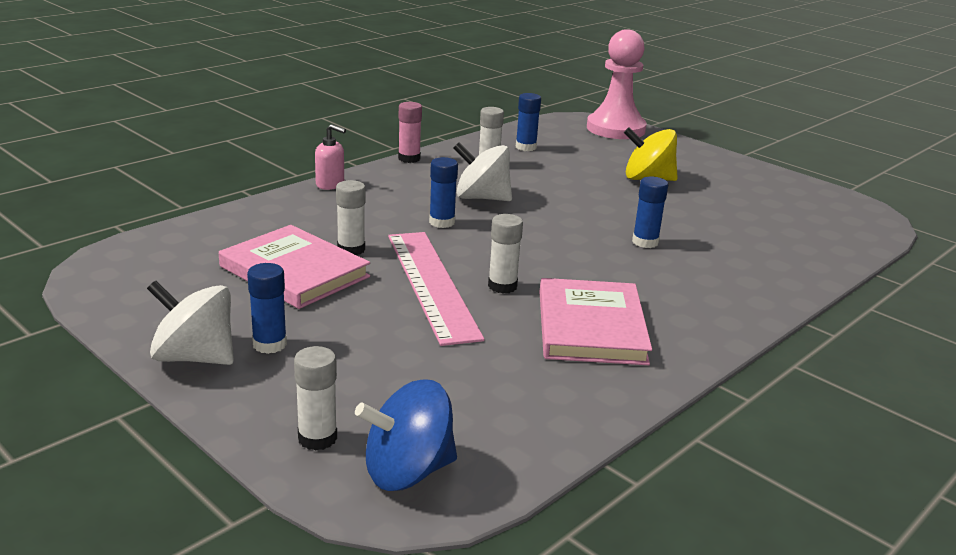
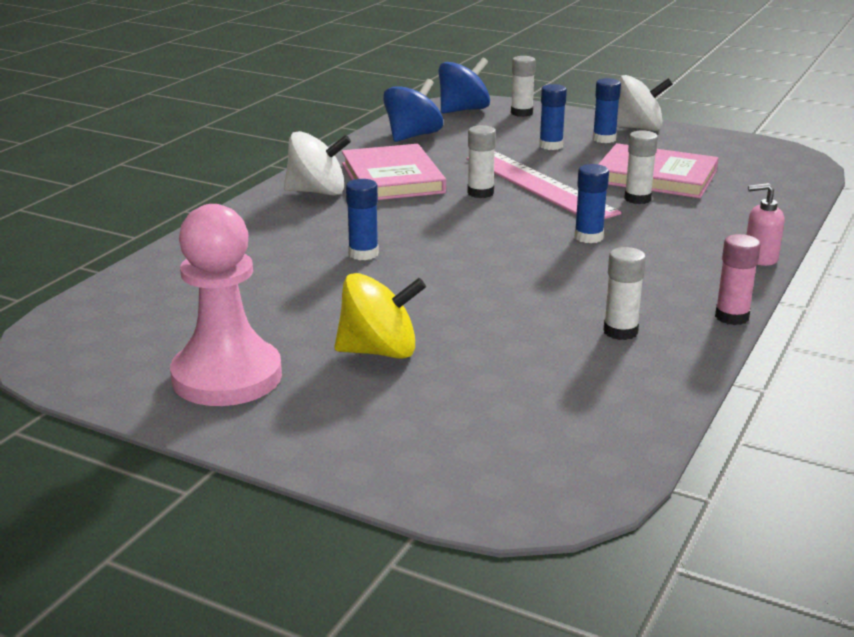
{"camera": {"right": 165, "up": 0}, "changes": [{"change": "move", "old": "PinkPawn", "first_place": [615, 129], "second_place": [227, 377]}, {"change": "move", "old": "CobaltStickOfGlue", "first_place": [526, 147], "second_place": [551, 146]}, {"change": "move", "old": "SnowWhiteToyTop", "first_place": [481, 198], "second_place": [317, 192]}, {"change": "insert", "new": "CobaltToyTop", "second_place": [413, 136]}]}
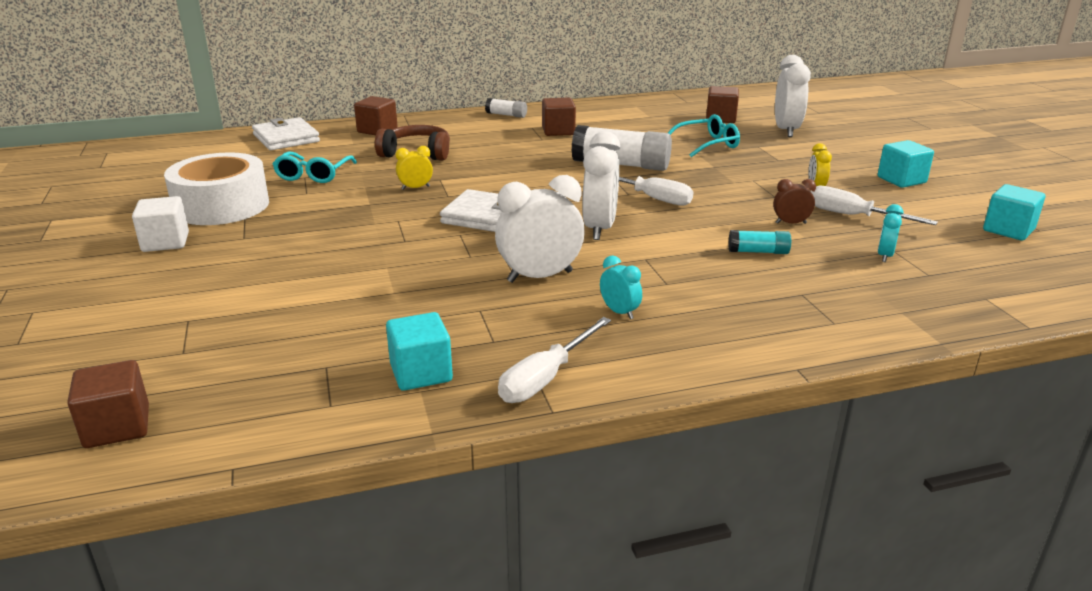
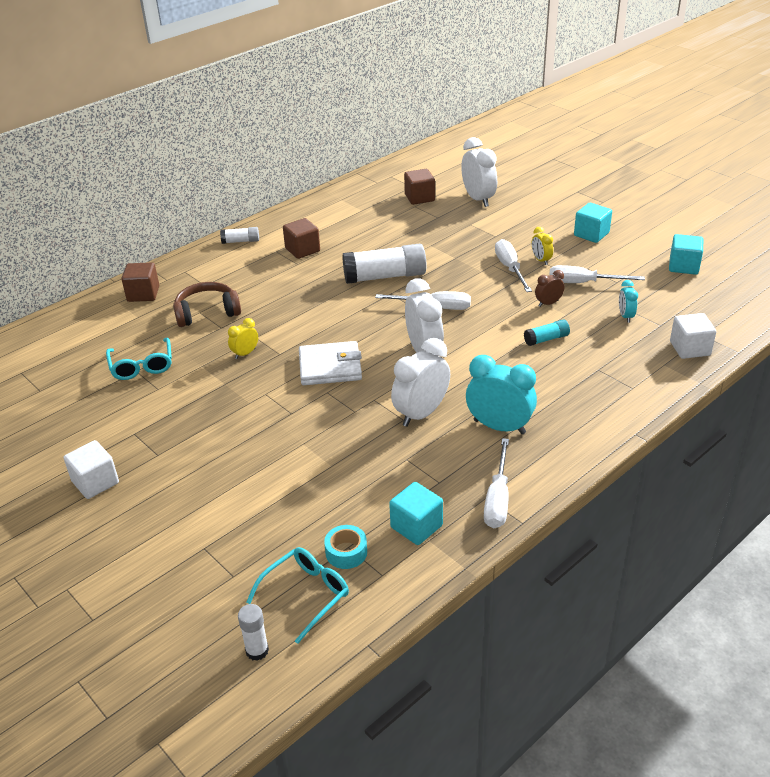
{"camera": {"right": -25, "up": 10}, "changes": [{"change": "move", "old": "AquaEyeglasses", "first_place": [707, 144], "second_place": [306, 595]}, {"change": "delete", "old": "SnowWhiteWallet", "first_place": [286, 138]}, {"change": "delete", "old": "SnowWhiteStickyTape", "first_place": [221, 206]}, {"change": "resize", "old": "AquaClock", "first_place": [619, 312], "second_place": [499, 427], "factor": 1.96}, {"change": "replace", "old": "DarkBrownCube", "new": "SnowWhiteStickOfGlue", "first_place": [117, 427], "second_place": [257, 651]}, {"change": "insert", "new": "SnowWhiteHandScrewdriver", "second_place": [510, 268]}, {"change": "insert", "new": "SnowWhiteCube", "second_place": [690, 348]}, {"change": "insert", "new": "AquaStickyTape", "second_place": [346, 552]}]}
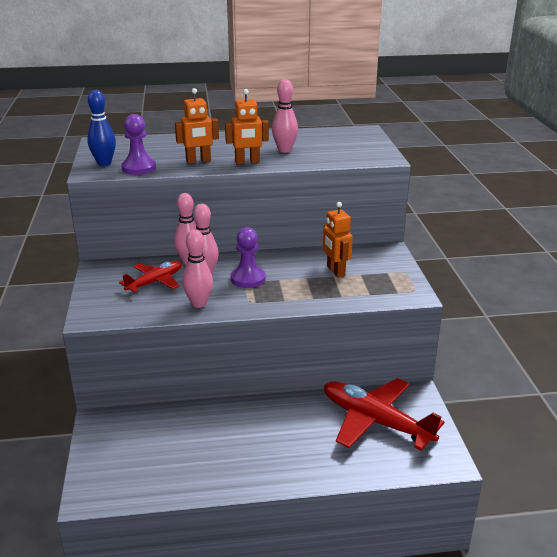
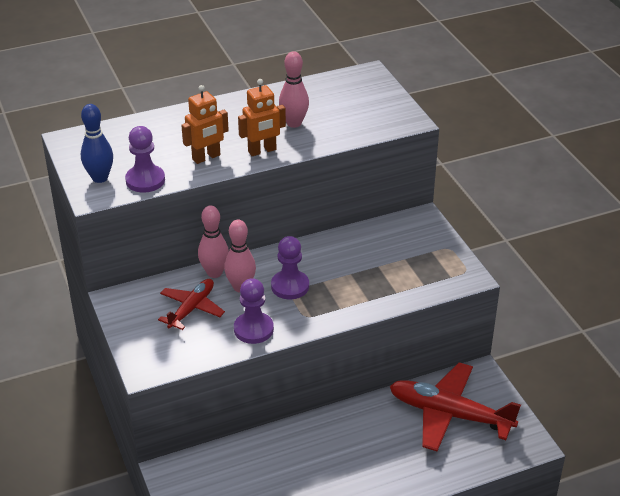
{"camera": {"right": -15, "up": 10}, "changes": [{"change": "delete", "old": "OrangeColouredRobotFigure", "first_place": [335, 271]}, {"change": "replace", "old": "PinkBowlingPin", "new": "PurplePawn", "first_place": [199, 303], "second_place": [253, 329]}]}
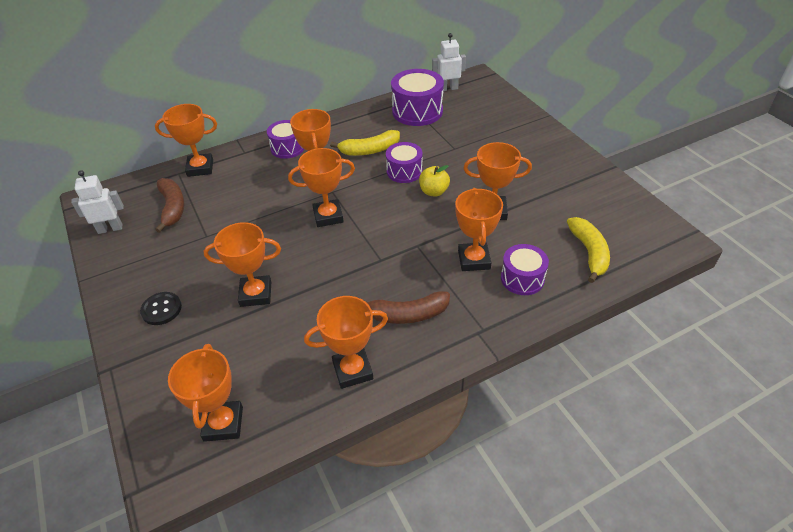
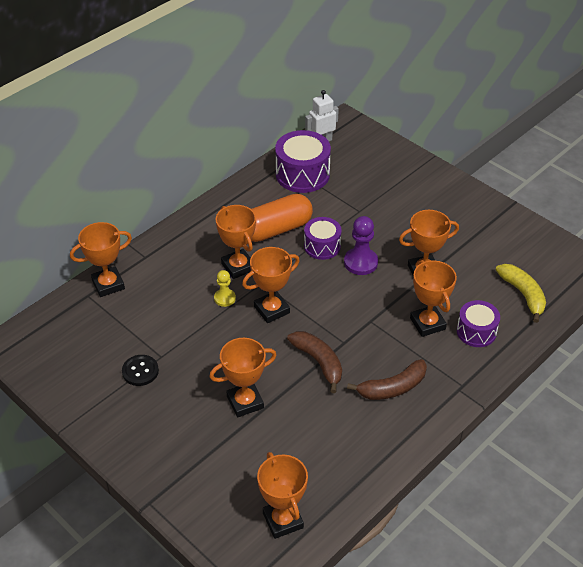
{"camera": {"right": -20, "up": 0}, "changes": [{"change": "delete", "old": "PurpleSnareDrum", "first_place": [287, 148]}, {"change": "replace", "old": "BrightYellowToyBanana", "new": "OrangeColouredCapsule", "first_place": [369, 150], "second_place": [276, 229]}, {"change": "replace", "old": "BrightYellowAppleFruit", "new": "PurplePawn", "first_place": [434, 191], "second_place": [360, 262]}, {"change": "delete", "old": "SnowWhiteRobotFigure", "first_place": [110, 229]}, {"change": "move", "old": "DarkBrownToyBanana", "first_place": [172, 208], "second_place": [319, 362]}, {"change": "move", "old": "EbonyButton", "first_place": [161, 309], "second_place": [140, 371]}, {"change": "delete", "old": "OrangeColouredAwardCup", "first_place": [352, 370]}, {"change": "insert", "new": "BrightYellowPawn", "second_place": [225, 298]}]}
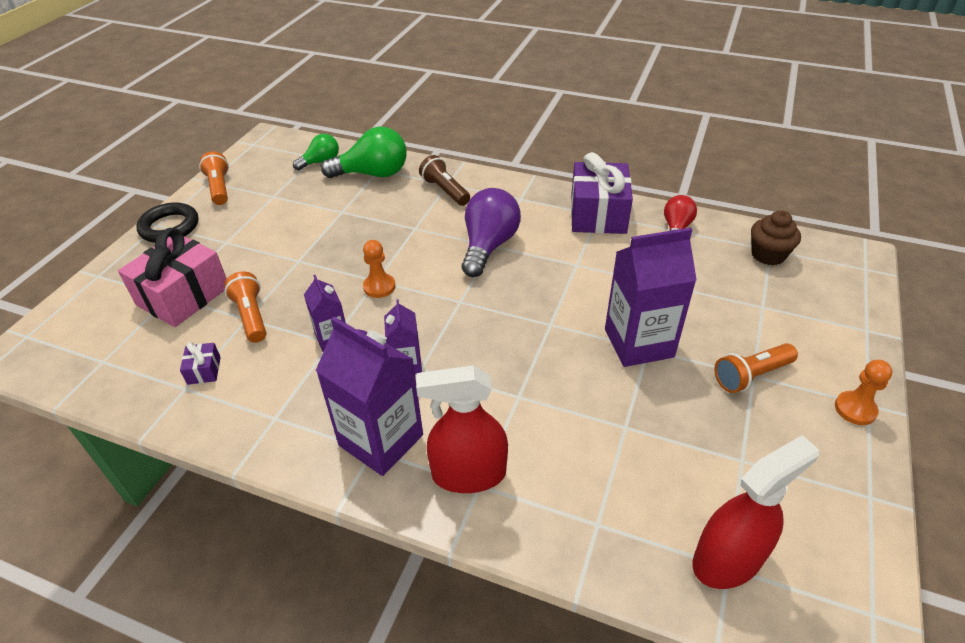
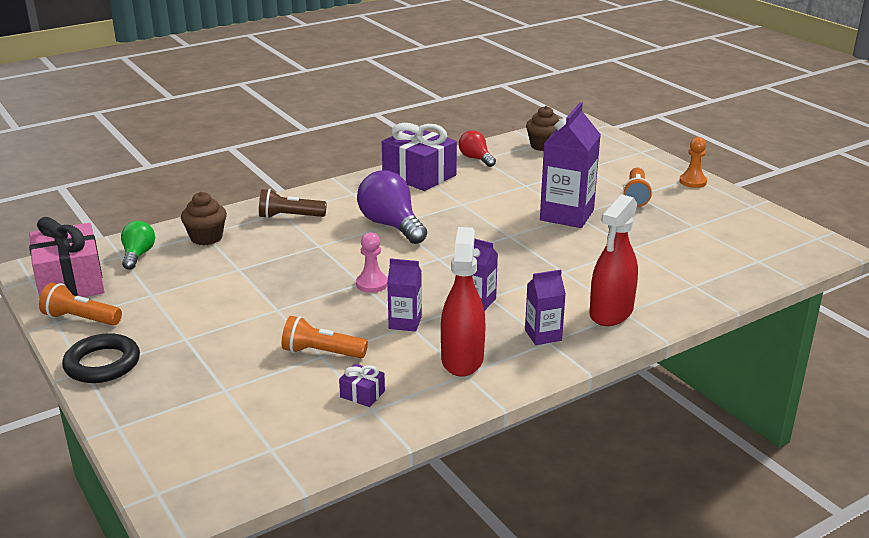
{"camera": {"right": -55, "up": -15}, "changes": [{"change": "replace", "old": "GreenLightBulb", "new": "DarkBrownCupcake", "first_place": [373, 174], "second_place": [206, 238]}, {"change": "move", "old": "PinkGift", "first_place": [183, 296], "second_place": [70, 282]}, {"change": "recolor", "old": "OrangeColouredPawn", "new": "PinkPawn", "first_place": [379, 287], "second_place": [372, 284]}, {"change": "resize", "old": "PurpleCarton", "first_place": [381, 440], "second_place": [543, 335], "factor": 0.54}, {"change": "move", "old": "CrimsonSprayCleaner", "first_place": [727, 559], "second_place": [462, 359]}]}
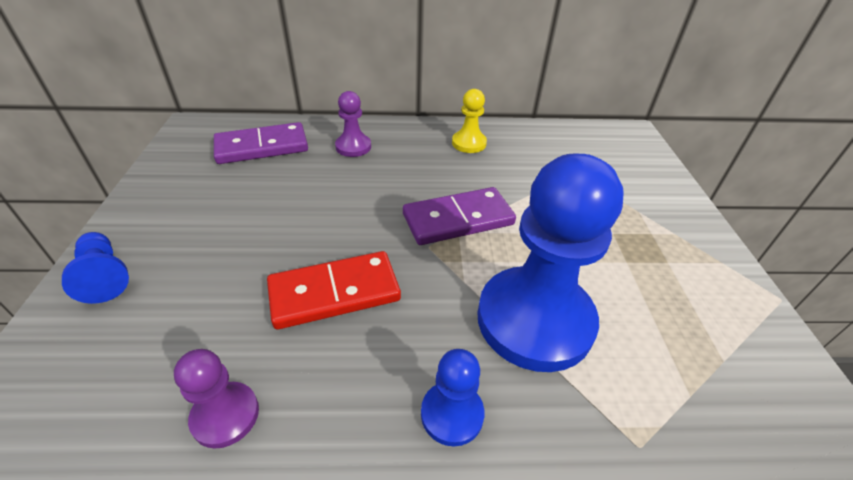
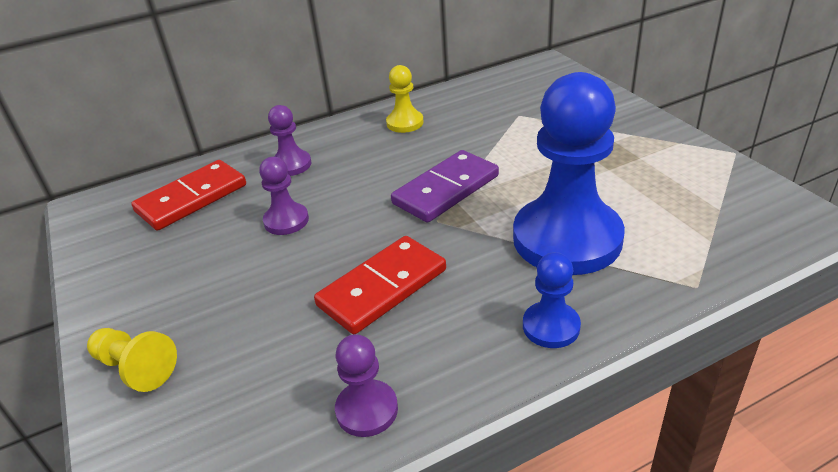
{"camera": {"right": -20, "up": -5}, "changes": [{"change": "recolor", "old": "PurpleDomino", "new": "CrimsonDomino", "first_place": [262, 147], "second_place": [192, 198]}, {"change": "recolor", "old": "CobaltPawn", "new": "BrightYellowPawn", "first_place": [104, 276], "second_place": [136, 368]}, {"change": "insert", "new": "PurplePawn", "second_place": [286, 221]}]}
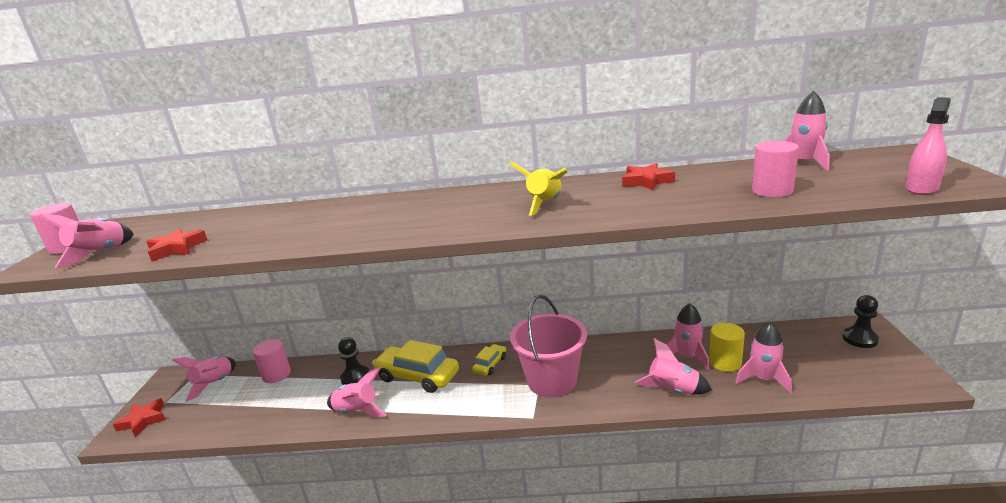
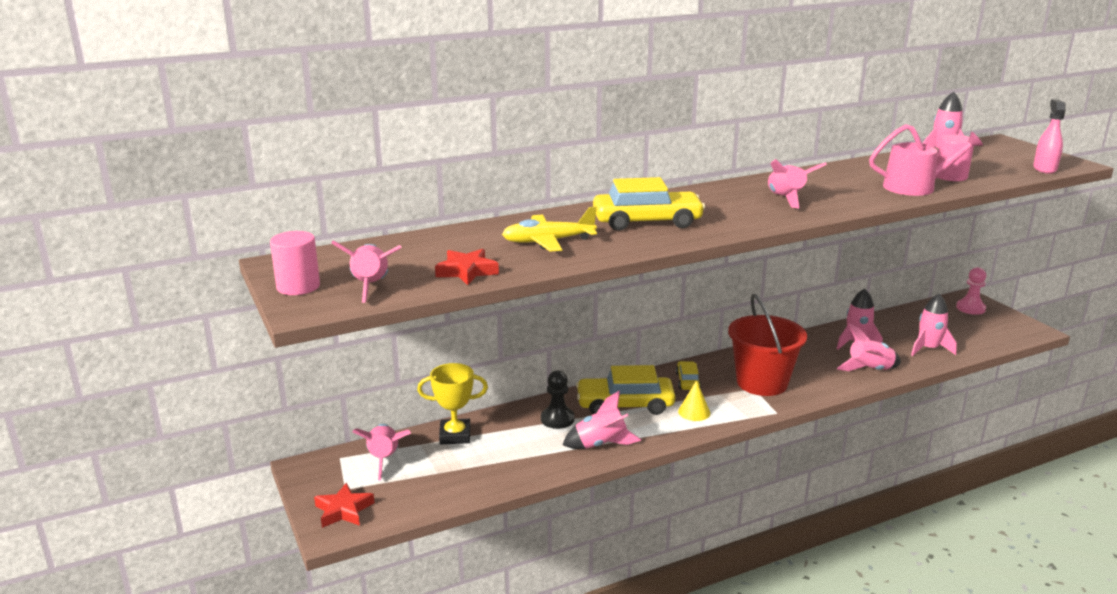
{"camera": {"right": -30, "up": 0}, "changes": [{"change": "recolor", "old": "BrightYellowToyRocket", "new": "PinkToyRocket", "first_place": [545, 204], "second_place": [786, 199]}, {"change": "delete", "old": "CrimsonStar", "first_place": [646, 181]}, {"change": "recolor", "old": "PinkSandBucket", "new": "CrimsonSandBucket", "first_place": [552, 381], "second_place": [762, 383]}, {"change": "recolor", "old": "EbonyPawn", "new": "PinkPawn", "first_place": [860, 339], "second_place": [970, 308]}, {"change": "delete", "old": "BrightYellowCylinder", "first_place": [725, 362]}, {"change": "replace", "old": "PinkCylinder", "new": "BrightYellowAwardCup", "first_place": [276, 374], "second_place": [455, 435]}, {"change": "insert", "new": "PinkWateringCan", "second_place": [915, 187]}, {"change": "insert", "new": "BrightYellowToyCar", "second_place": [647, 222]}, {"change": "insert", "new": "BrightYellowPlane", "second_place": [548, 241]}, {"change": "insert", "new": "BrightYellowSolidCone", "second_place": [694, 412]}]}
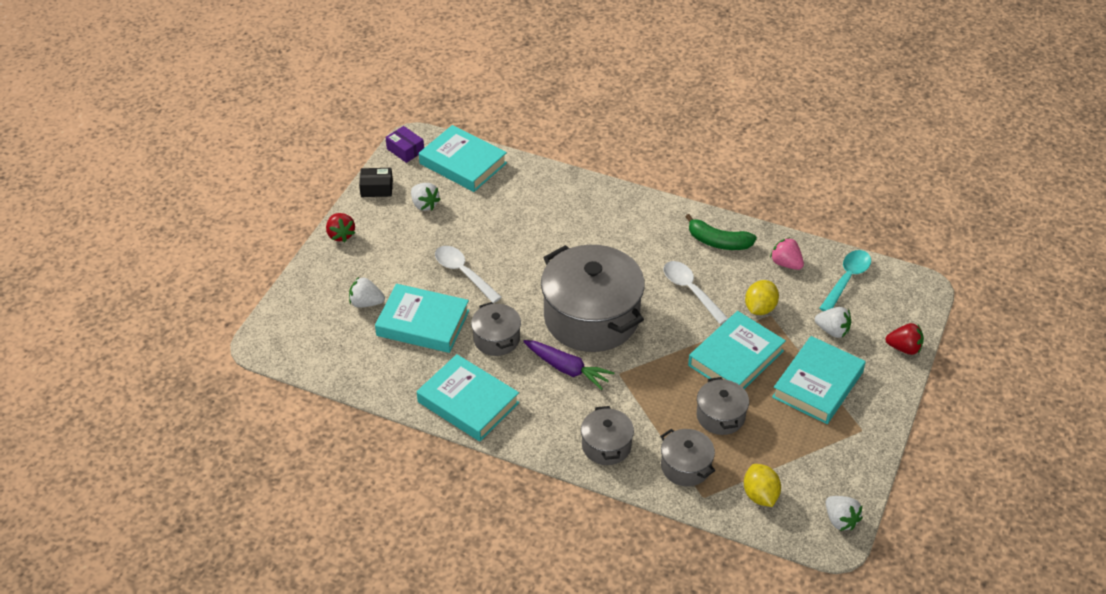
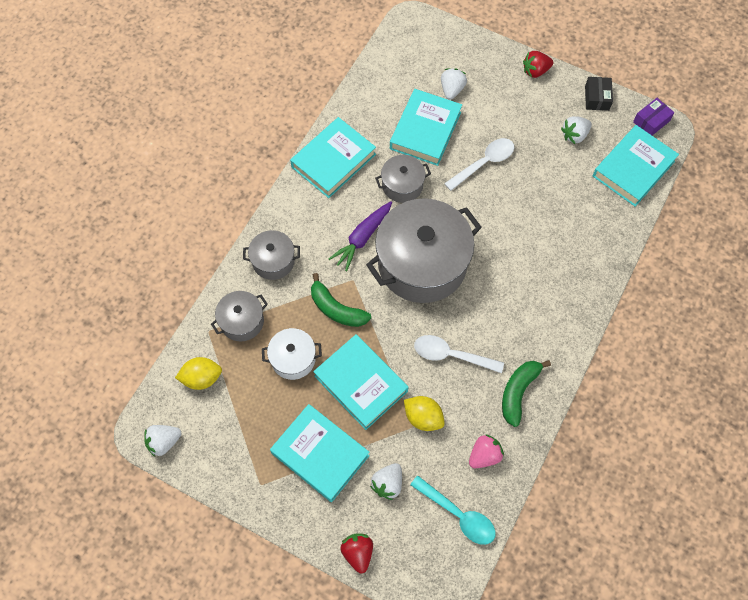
{"camera": {"right": 95, "up": 20}, "changes": [{"change": "rotate", "old": "SnowWhiteSpoon", "first_place": [690, 290], "second_place": [451, 355], "degrees": -135}, {"change": "rotate", "old": "CrimsonStrawberry", "first_place": [904, 348], "second_place": [358, 553], "degrees": 150}, {"change": "recolor", "old": "AshGreyStockpot", "new": "SnowWhiteStockpot", "first_place": [720, 416], "second_place": [293, 359]}, {"change": "insert", "new": "GreenToyBanana", "second_place": [336, 309]}]}
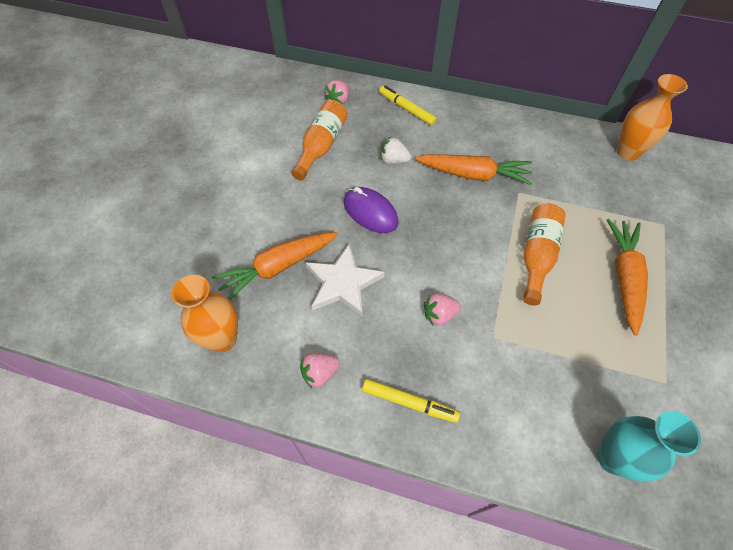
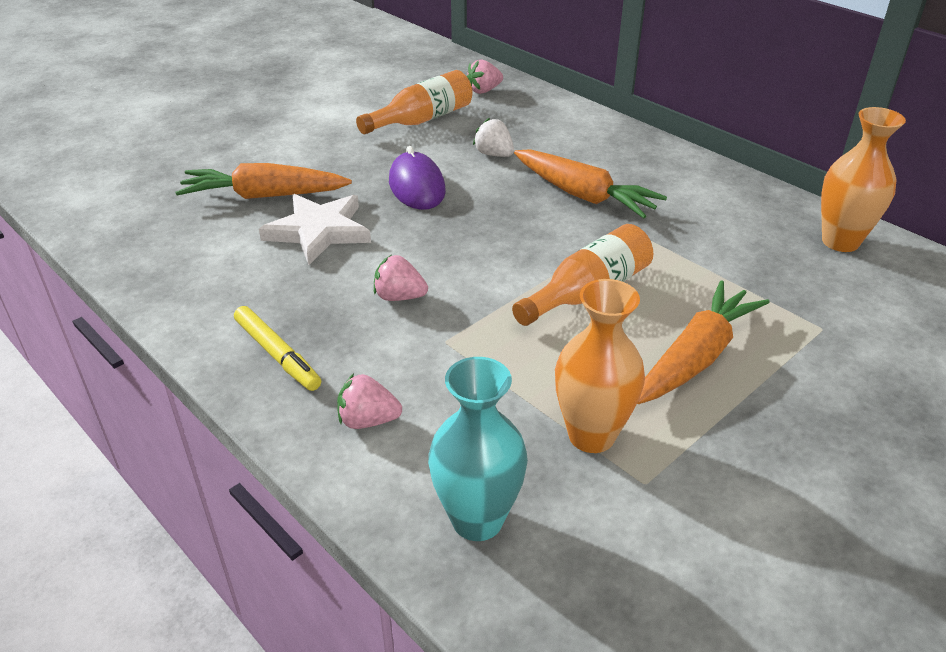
{"camera": {"right": 30, "up": -20}, "changes": [{"change": "delete", "old": "BrightYellowFeltPen", "first_place": [406, 109]}, {"change": "move", "old": "OrangeColouredFlowerVase", "first_place": [223, 339], "second_place": [591, 435]}, {"change": "move", "old": "PinkStrawberry", "first_place": [320, 373], "second_place": [368, 420]}]}
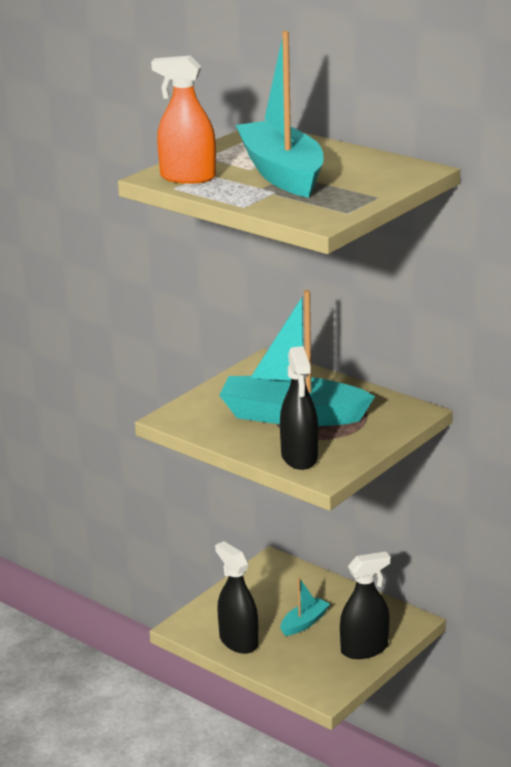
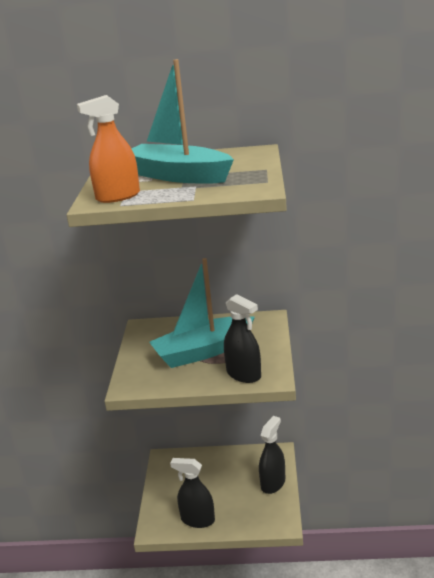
{"camera": {"right": -35, "up": 0}, "changes": [{"change": "delete", "old": "AquaSailboat", "first_place": [304, 623]}]}
